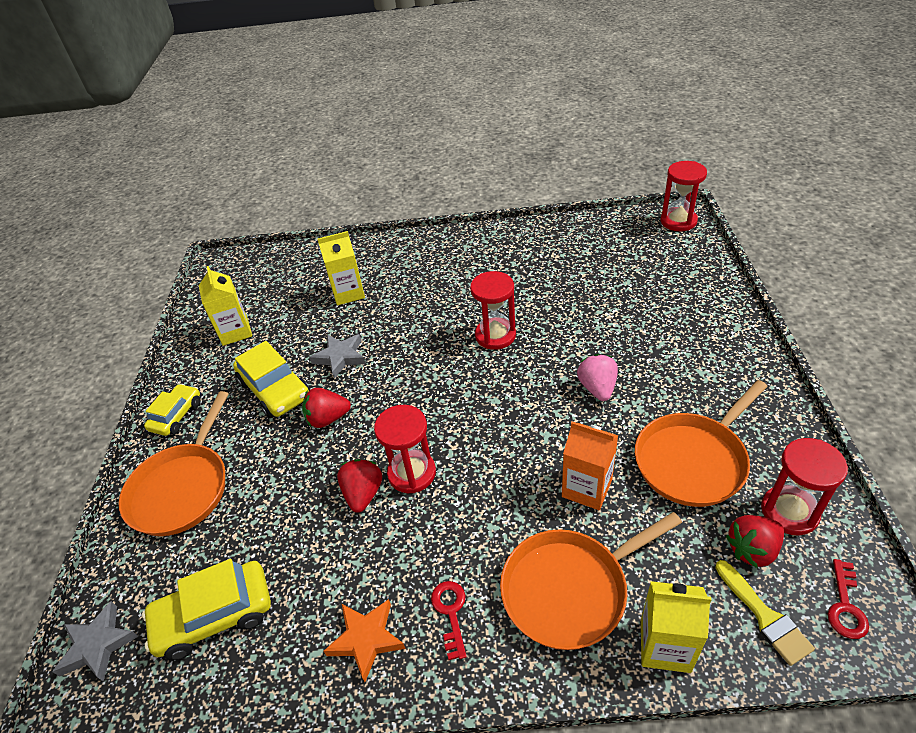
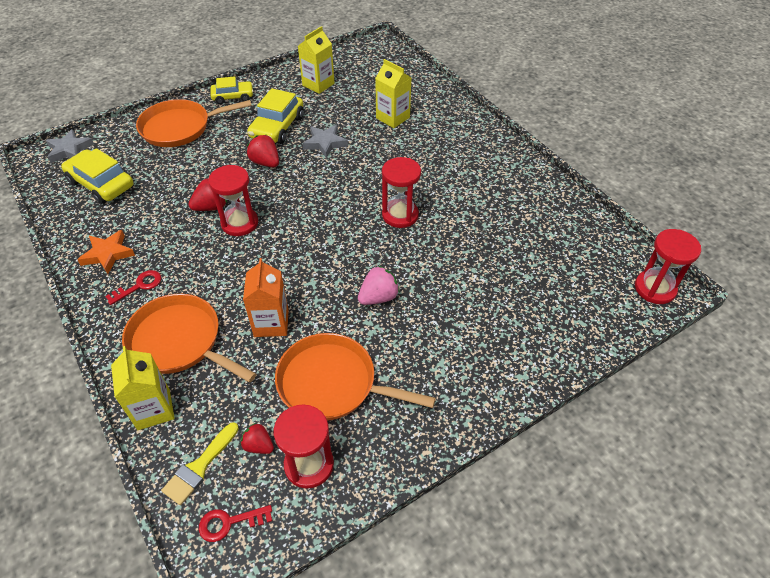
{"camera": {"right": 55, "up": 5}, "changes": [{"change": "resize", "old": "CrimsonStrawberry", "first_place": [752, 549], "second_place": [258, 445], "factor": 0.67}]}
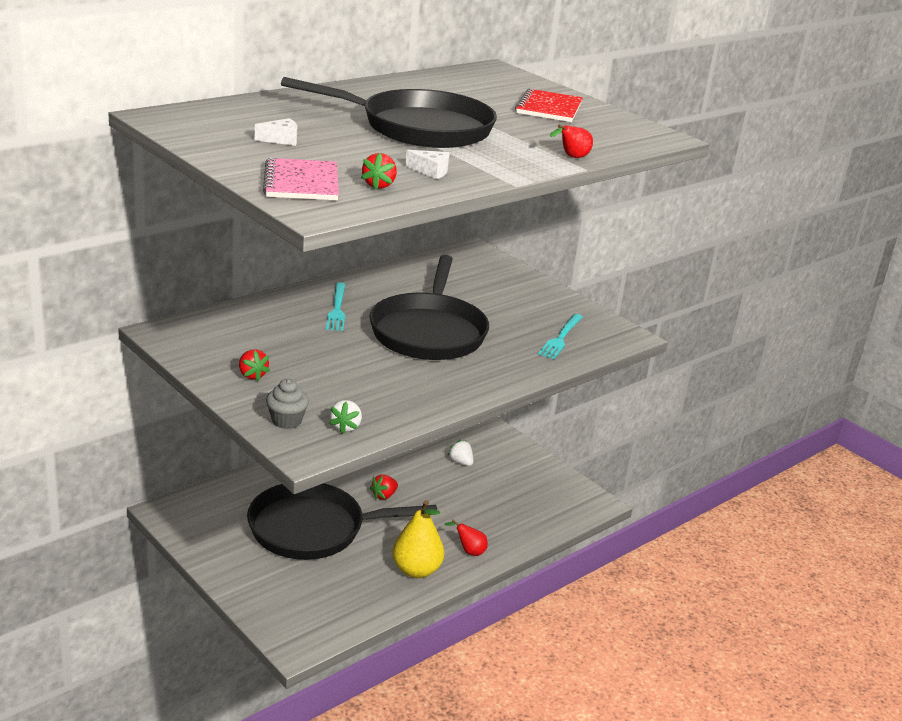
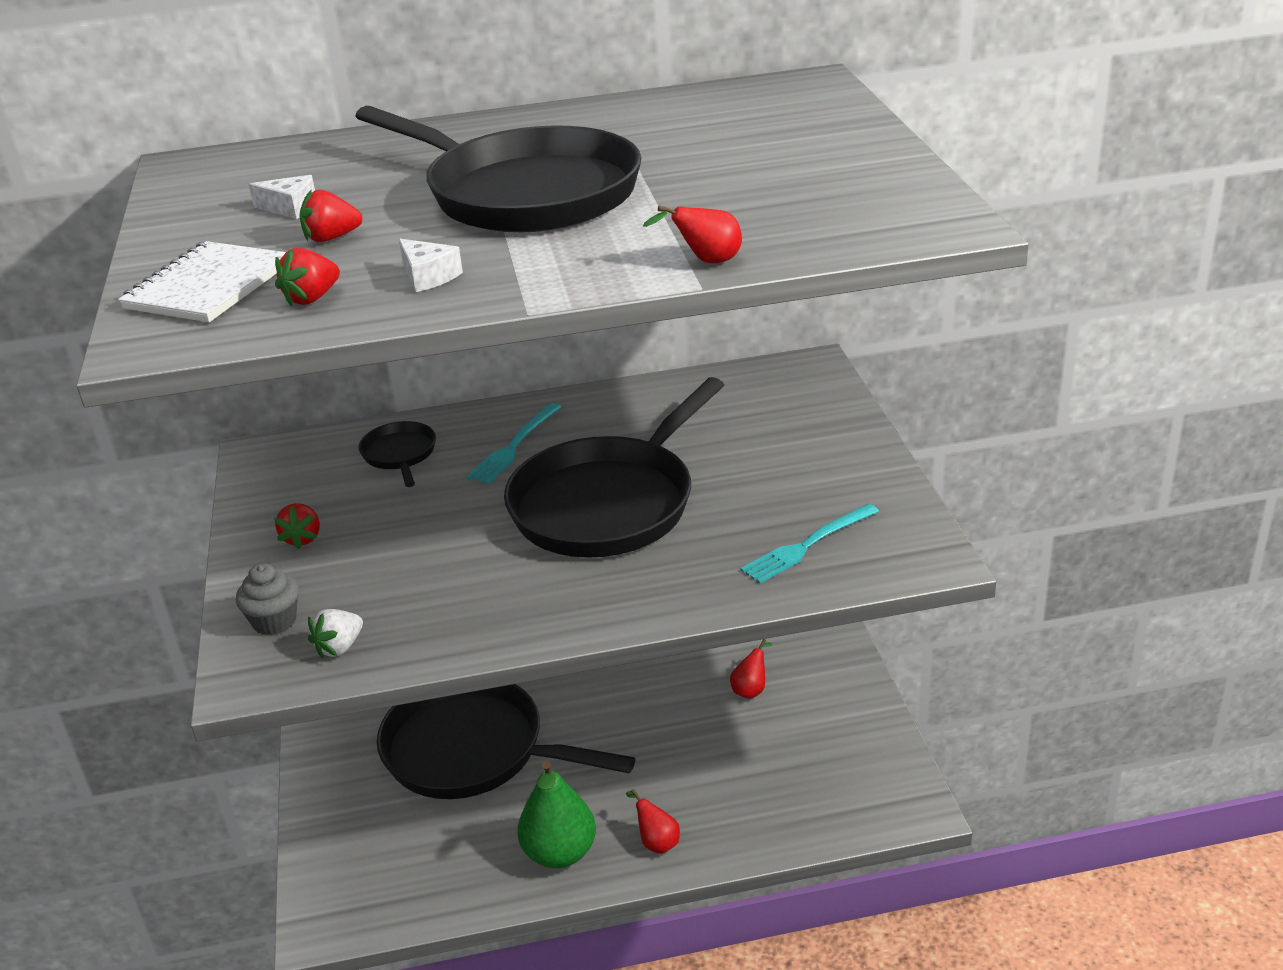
{"camera": {"right": 35, "up": 5}, "changes": [{"change": "delete", "old": "CrimsonExerciseBook", "first_place": [549, 108]}, {"change": "recolor", "old": "PinkExerciseBook", "new": "SnowWhiteExerciseBook", "first_place": [301, 183], "second_place": [208, 286]}, {"change": "replace", "old": "SnowWhiteStrawberry", "new": "CrimsonPearFruit", "first_place": [461, 462], "second_place": [751, 689]}, {"change": "move", "old": "CrimsonStrawberry", "first_place": [384, 496], "second_place": [331, 238]}, {"change": "recolor", "old": "BrightYellowPearFruit", "new": "GreenPearFruit", "first_place": [416, 570], "second_place": [560, 853]}, {"change": "insert", "new": "EbonySkillet", "second_place": [400, 454]}]}
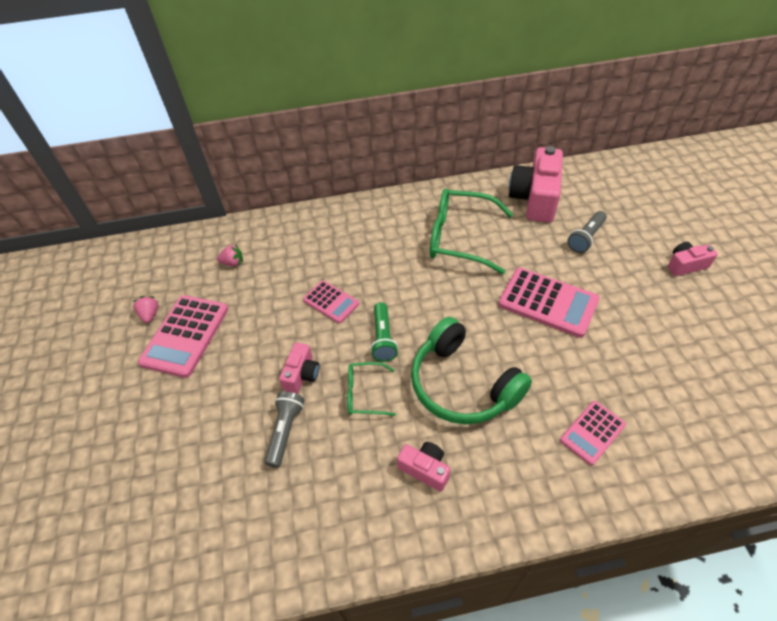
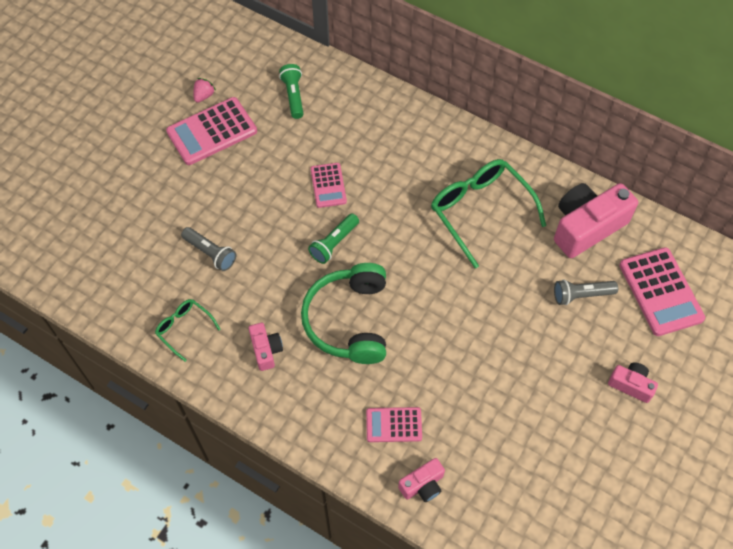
{"camera": {"right": 40, "up": 10}, "changes": [{"change": "replace", "old": "PinkStrawberry", "new": "GreenFlashlight", "first_place": [233, 263], "second_place": [293, 96]}, {"change": "move", "old": "PinkCalculator", "first_place": [548, 302], "second_place": [660, 292]}, {"change": "move", "old": "PinkCompactCamera", "first_place": [302, 374], "second_place": [423, 485]}, {"change": "move", "old": "GreenEyeglasses", "first_place": [364, 393], "second_place": [184, 328]}, {"change": "rotate", "old": "AshGreyFlashlight", "first_place": [285, 431], "second_place": [210, 253], "degrees": 75}]}
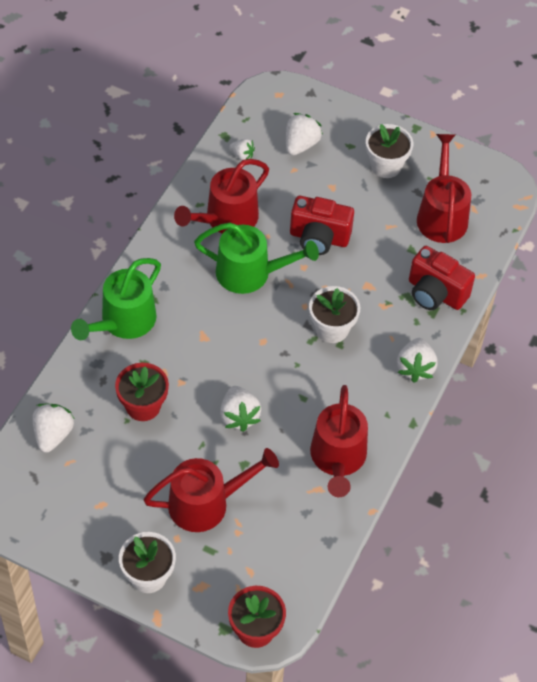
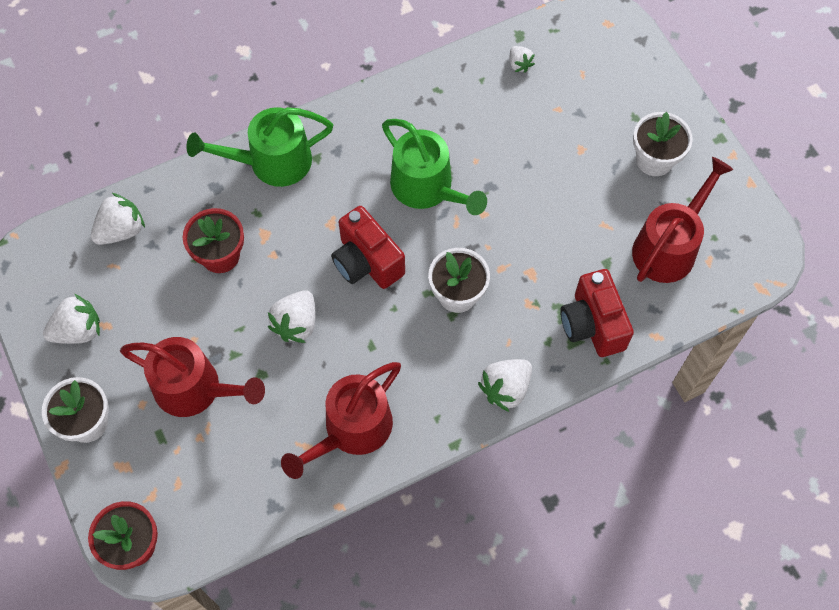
{"camera": {"right": 40, "up": 10}, "changes": [{"change": "move", "old": "SnowWhiteStrawberry", "first_place": [301, 145], "second_place": [78, 330]}, {"change": "delete", "old": "CrimsonWateringCan", "first_place": [226, 219]}, {"change": "move", "old": "CrimsonCompactCamera", "first_place": [319, 238], "second_place": [367, 262]}]}
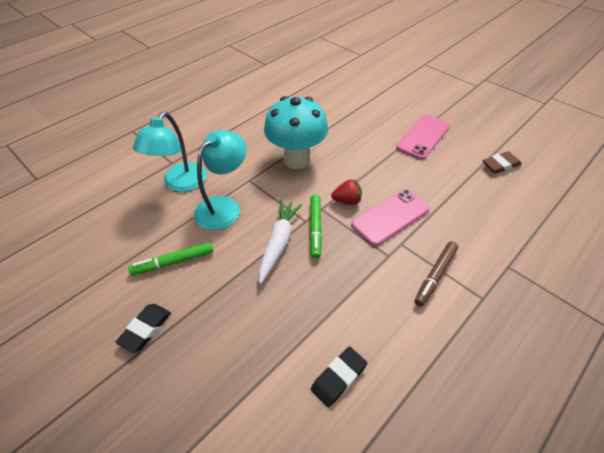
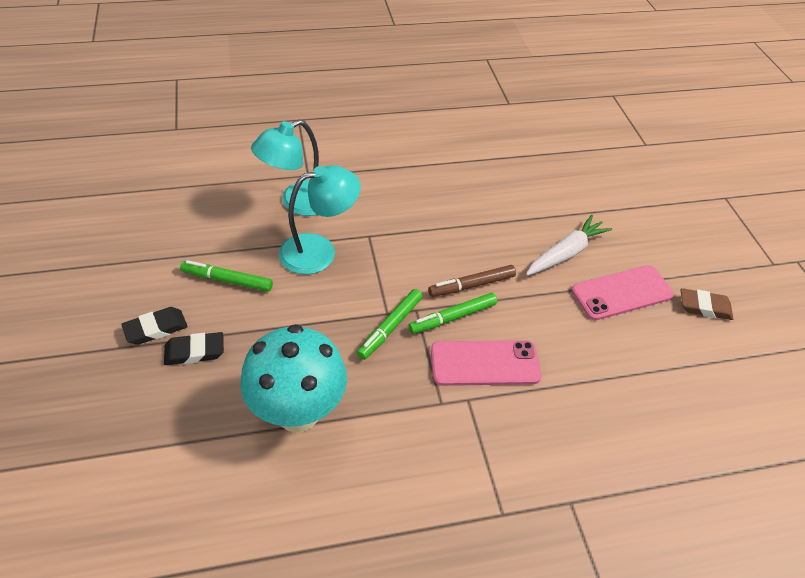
{"camera": {"right": 30, "up": 0}, "changes": [{"change": "move", "old": "AquaToadstool", "first_place": [296, 160], "second_place": [298, 412]}, {"change": "move", "old": "DarkBrownGumEraser", "first_place": [500, 165], "second_place": [704, 307]}, {"change": "replace", "old": "CrimsonStrawberry", "new": "GreenFeltPen", "first_place": [347, 201], "second_place": [452, 317]}, {"change": "move", "old": "SnowWhiteCarrot", "first_place": [279, 243], "second_place": [566, 253]}, {"change": "move", "old": "DarkBrownFeltPen", "first_place": [435, 276], "second_place": [471, 285]}, {"change": "move", "old": "EbonyGumEraser", "first_place": [338, 377], "second_place": [194, 351]}]}
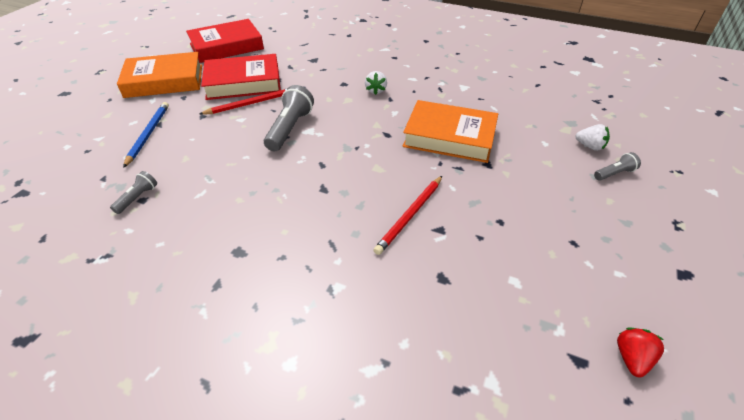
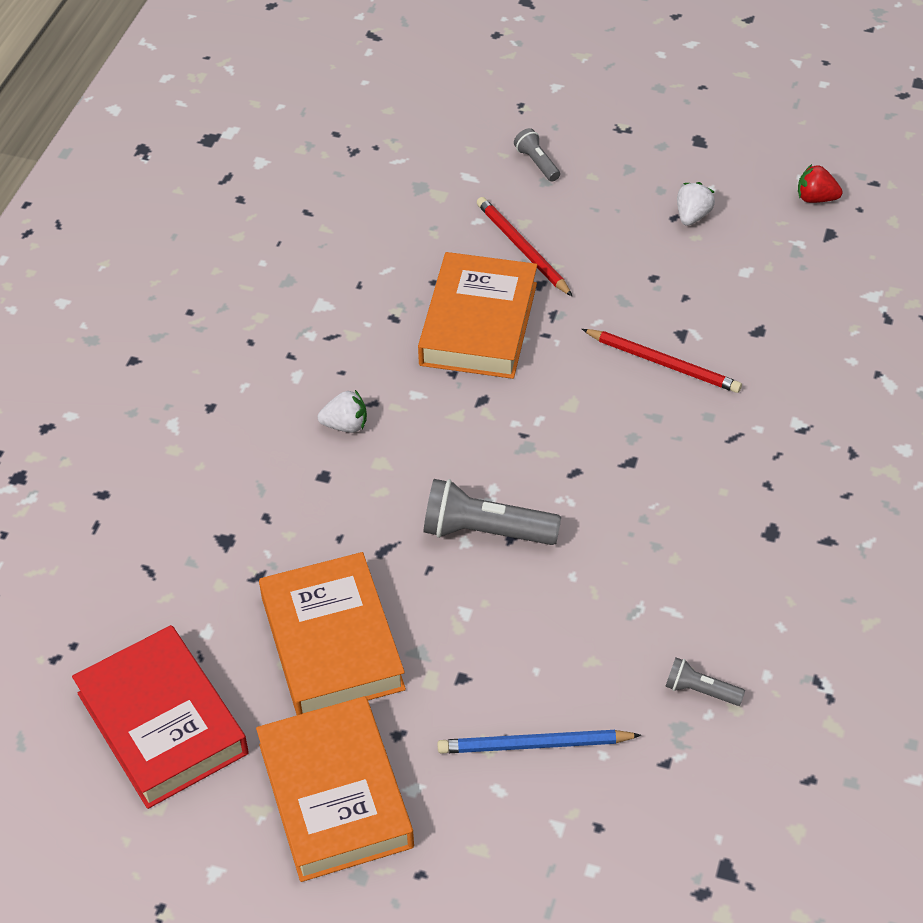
{"camera": {"right": -95, "up": 5}, "changes": [{"change": "recolor", "old": "CrimsonHardback", "new": "OrangeColouredHardback", "first_place": [243, 82], "second_place": [332, 643]}, {"change": "move", "old": "CrimsonPencil", "first_place": [251, 103], "second_place": [522, 249]}, {"change": "move", "old": "SnowWhiteStrawberry", "first_place": [590, 146], "second_place": [692, 216]}]}
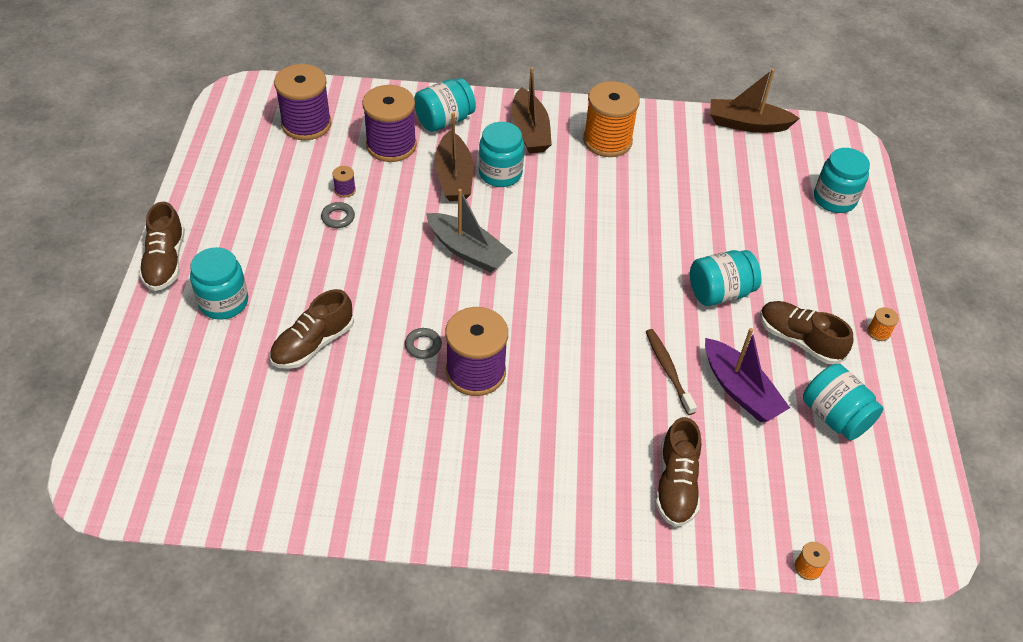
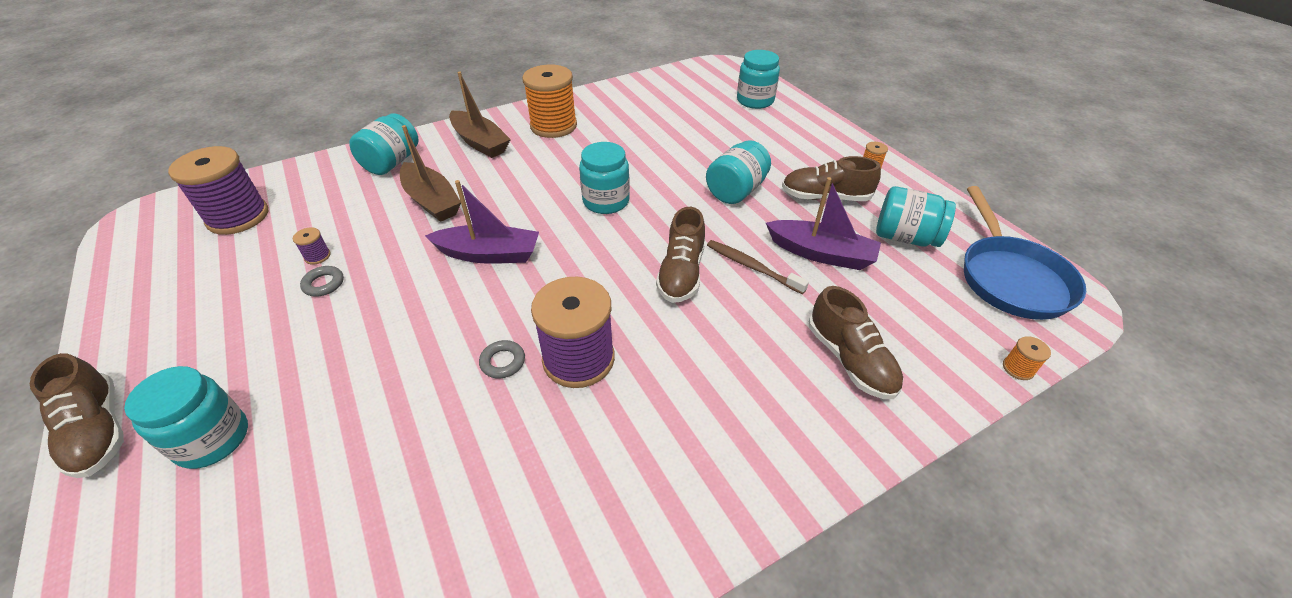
{"camera": {"right": -30, "up": -5}, "changes": [{"change": "delete", "old": "DarkBrownSailboat", "first_place": [747, 124]}, {"change": "delete", "old": "PurpleSpool", "first_place": [391, 145]}, {"change": "move", "old": "AquaJar", "first_place": [500, 174], "second_place": [606, 201]}, {"change": "recolor", "old": "AshGreySailboat", "new": "PurpleSailboat", "first_place": [468, 251], "second_place": [489, 254]}, {"change": "move", "old": "DarkBrownShoe", "first_place": [313, 344], "second_place": [681, 273]}, {"change": "insert", "new": "CobaltSkillet", "second_place": [1010, 278]}]}
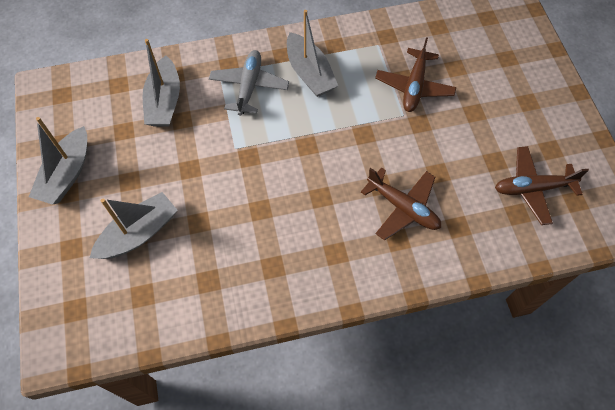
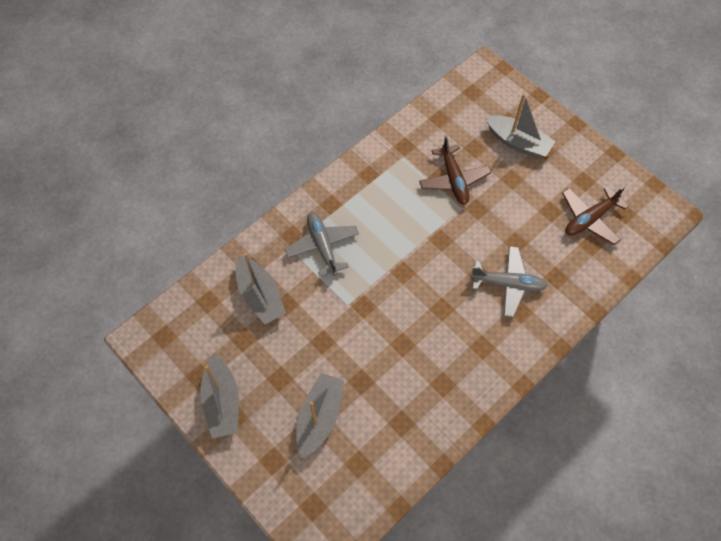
{"camera": {"right": -30, "up": 0}, "changes": [{"change": "move", "old": "AshGreySailboat", "first_place": [309, 73], "second_place": [518, 142]}, {"change": "recolor", "old": "DarkBrownPlane", "new": "AshGreyPlane", "first_place": [403, 207], "second_place": [508, 284]}]}
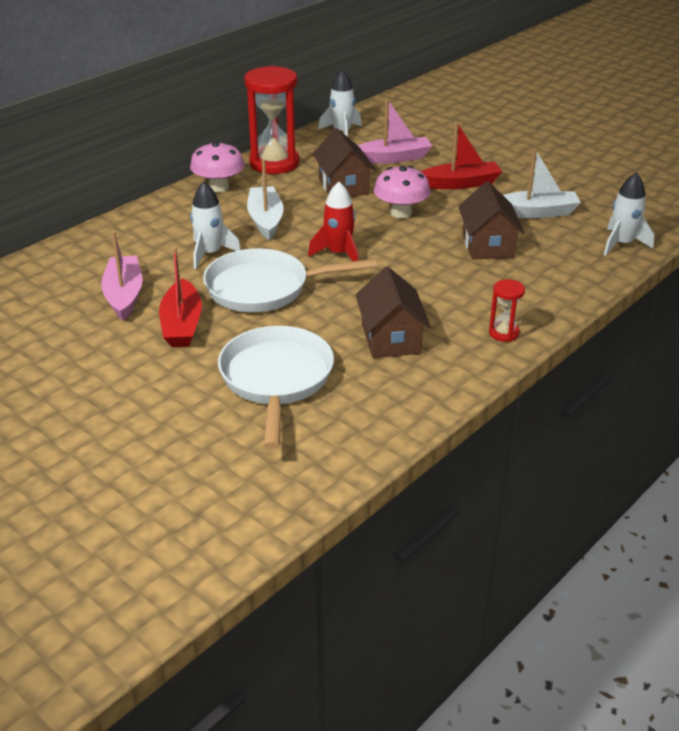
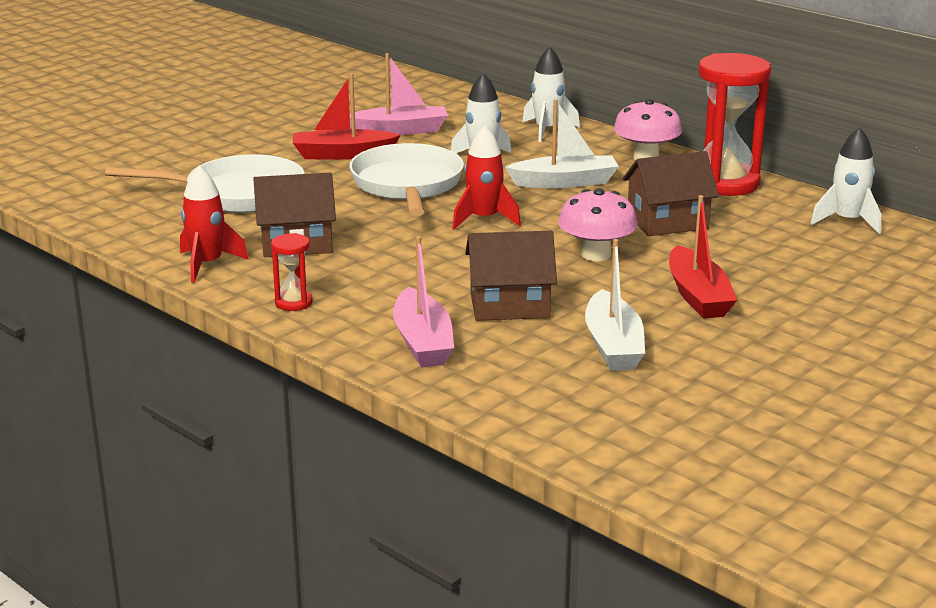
{"camera": {"right": 90, "up": -10}, "changes": [{"change": "move", "old": "PinkSailboat", "first_place": [393, 158], "second_place": [423, 342]}, {"change": "move", "old": "SnowWhiteToyRocket", "first_place": [622, 244], "second_place": [547, 130]}, {"change": "insert", "new": "CrimsonToyRocket", "second_place": [207, 264]}]}
